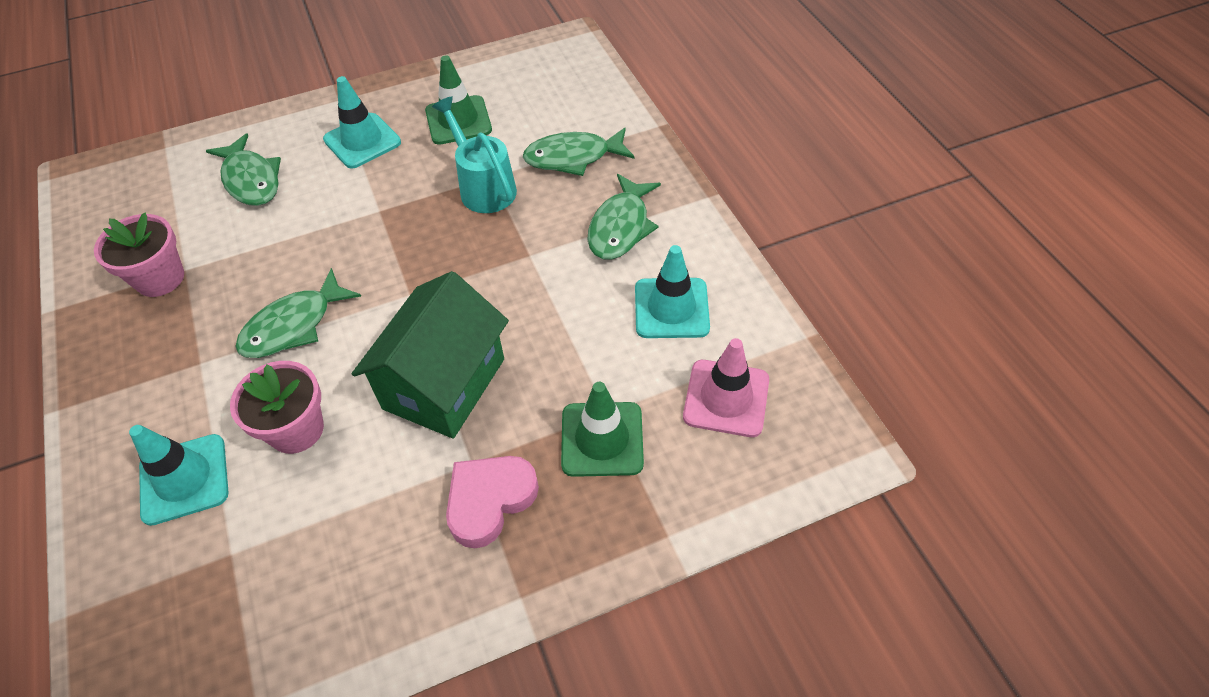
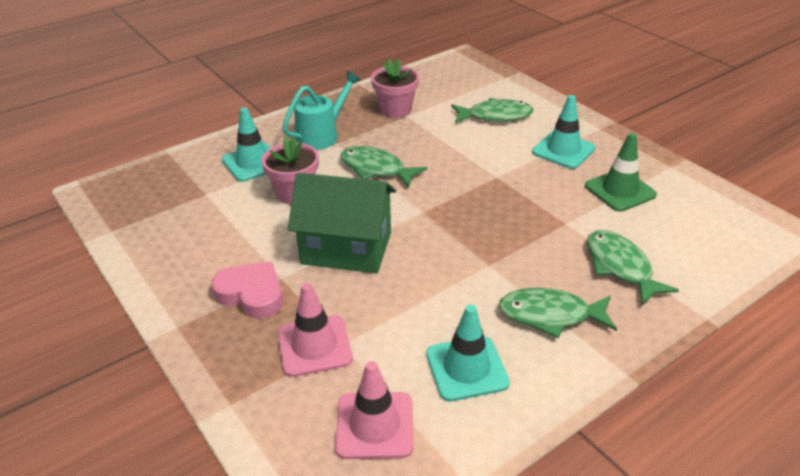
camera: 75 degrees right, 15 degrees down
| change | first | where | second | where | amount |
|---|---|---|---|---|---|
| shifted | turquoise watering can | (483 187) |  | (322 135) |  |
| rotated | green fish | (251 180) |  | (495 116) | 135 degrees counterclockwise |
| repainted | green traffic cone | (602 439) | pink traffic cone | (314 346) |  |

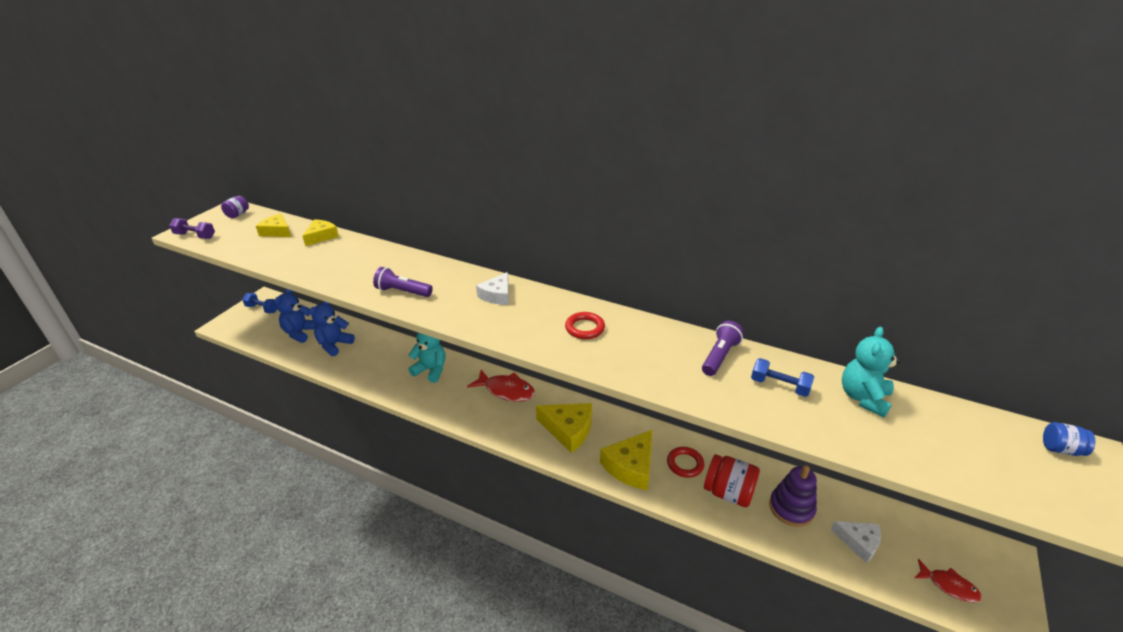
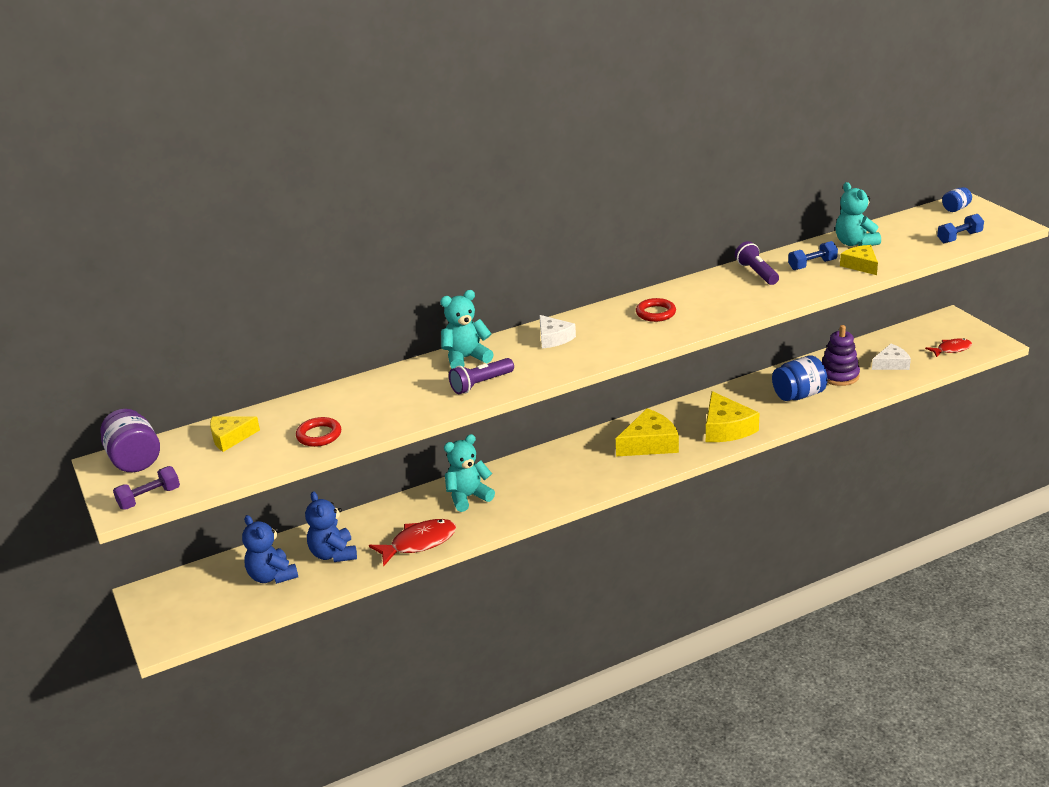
camera: 50 degrees left, 5 degrees down
| change | first | where | second | where | amount |
|---|---|---|---|---|---|
| scaled | purple jar | (237 214) |  | (134 460) | x1.82 |
| shifted | yellow cheese | (321 236) |  | (861 265) |  |
| shifted | blue dumbbell | (262 309) |  | (959 237) |  |
| shifted | red fish | (506 390) |  | (419 543) |  |
| shifted | red ring | (685 464) |  | (319 435) |  |
| repainted | red jar | (728 493) | blue jar | (798 395) |  |
| new |  |  | turquoise teddy bear | (466 358) |  |

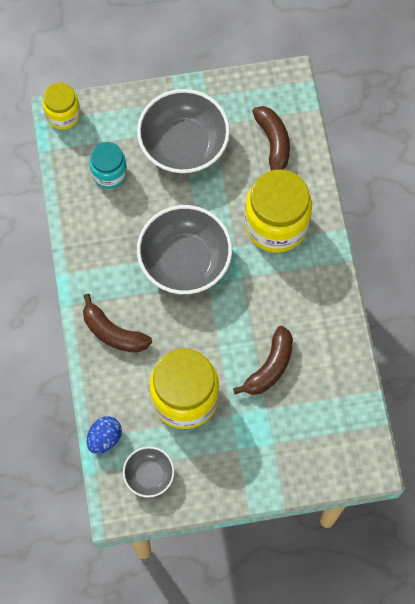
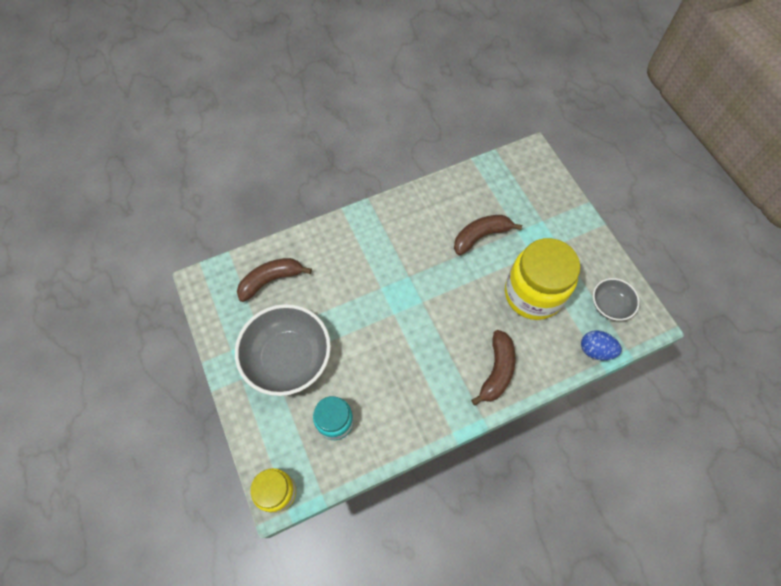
camera: 105 degrees left, 5 degrees down
| change | first | where | second | where | amount |
|---|---|---|---|---|---|
| gone | yellow jar | (276 225) |  |  |  |
| gone | grey bowl | (185 261) |  |  |  |
| rotated | brown banana | (270 367) |  | (481 236) | 45 degrees counterclockwise |

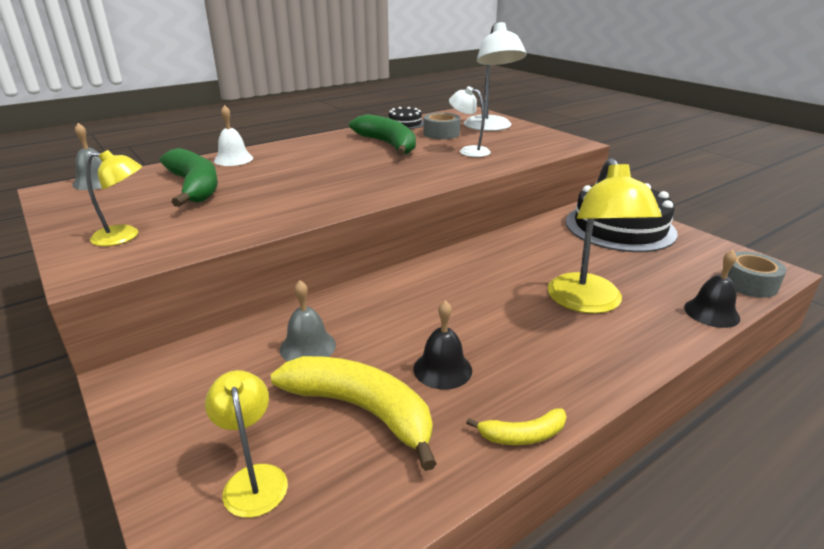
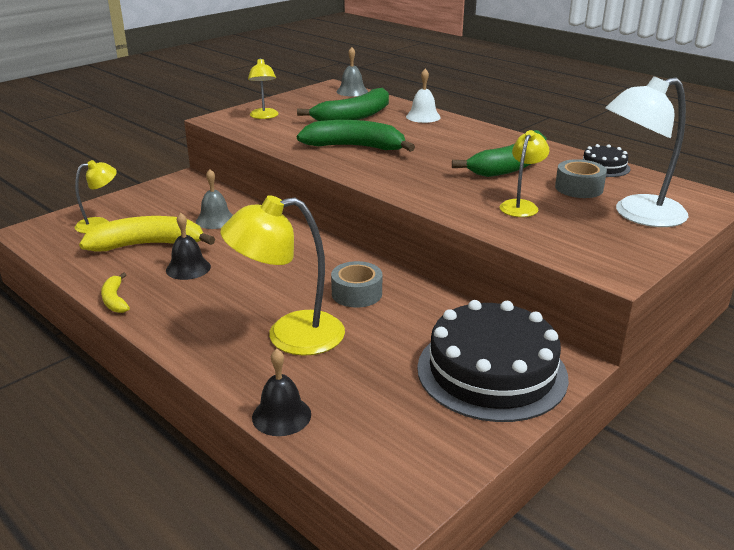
camera: 80 degrees right, 0 degrees up
| change | first | where | second | where | amount |
|---|---|---|---|---|---|
| repainted | white lamp | (468 151) | yellow lamp | (521 205) |  |
| shifted | grey tape | (749 283) |  | (357 293) |  |
| rotated | yellow banana | (361 410) |  | (148 245) | 120 degrees counterclockwise |
| new |  |  | green banana | (355 147) |  |

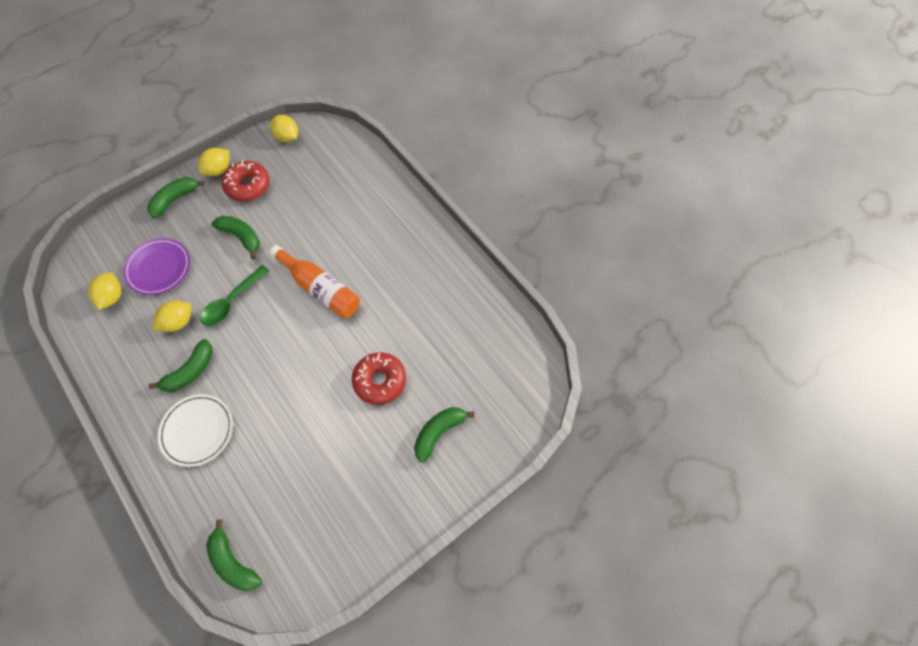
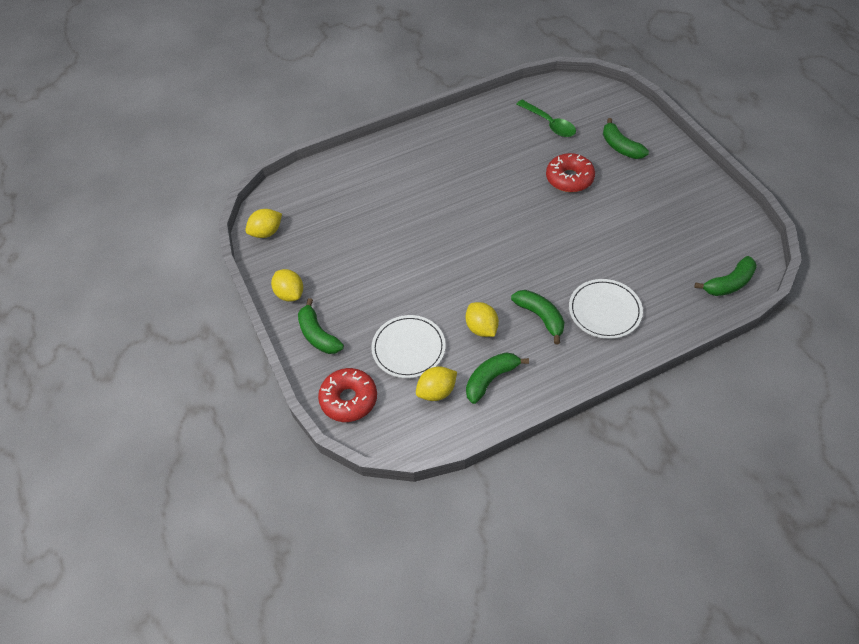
camera: 75 degrees left, 10 degrees down
| change | first | where | second | where | amount |
|---|---|---|---|---|---|
| shifted | red donut | (248 186) |  | (349 399) |  |
| shifted | green banana | (241 237) |  | (491 379) |  |
| repainted | purple plate | (158 268) | white plate | (408 348) |  |
| gone | orange bottle | (320 288) |  |  |  |
| shifted | green spoon | (232 301) |  | (549 124) |  |
| rotated | yellow lemon | (112 297) |  | (436 391) | 45 degrees counterclockwise |

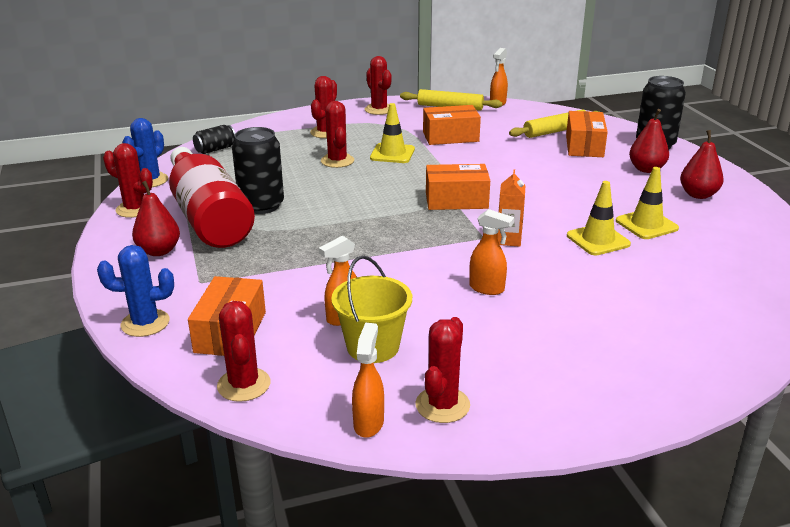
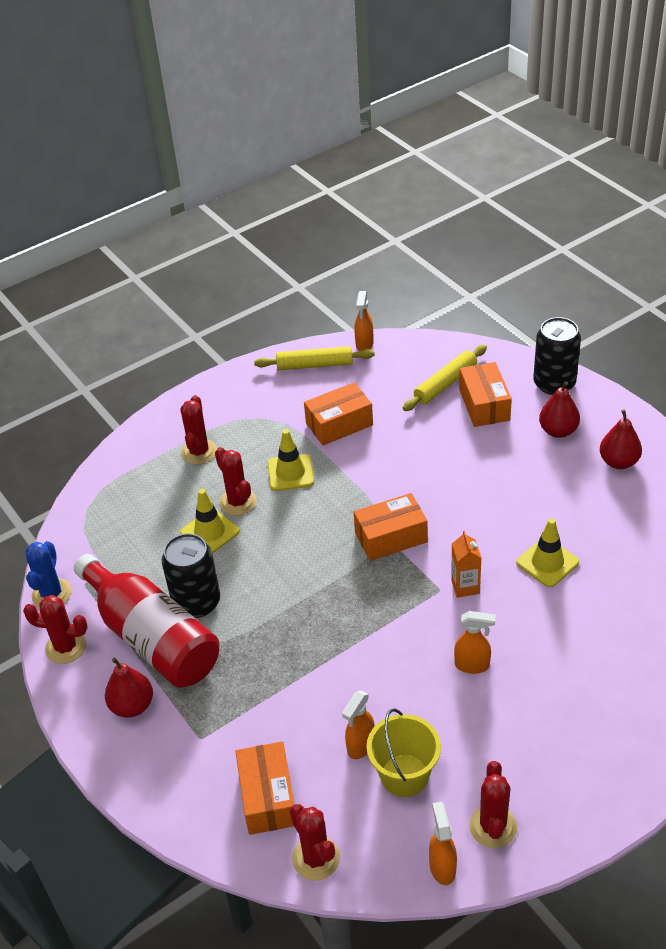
camera: 15 degrees left, 15 degrees up
| change | first | where | second | where | amount |
|---|---|---|---|---|---|
| gone | red cactus | (379 110) |  |  |  |
| gone | black can | (215 149) |  |  |  |
| shifted | yellow traffic cone | (646 225) |  | (210 532) |  |
| gone | blue cactus | (145 323) |  |  |  |

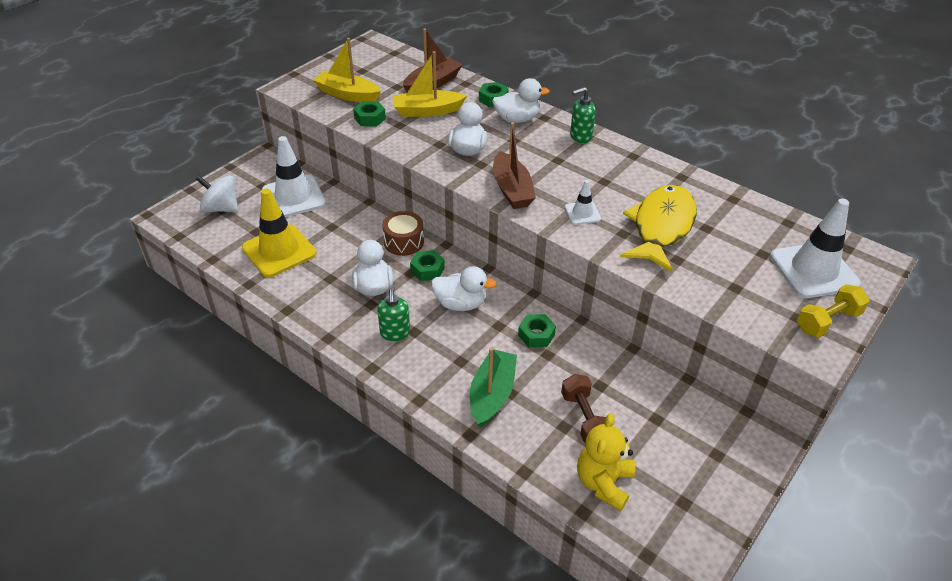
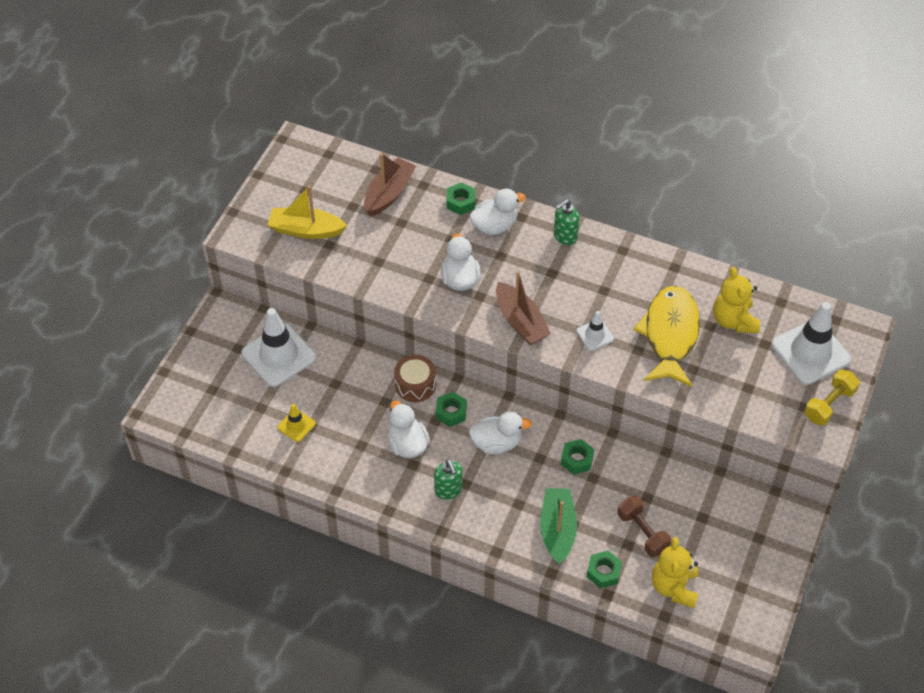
camera: 15 degrees left, 10 degrees up
| change | first | where | second | where | amount |
|---|---|---|---|---|---|
| gone | yellow boat | (427 111) |  |  |  |
| shifted | green nut | (370 118) |  | (603 572) |  |
| gone | white spinning top | (221 208) |  |  |  |
| scaled | yellow traffic cone | (279 251) |  | (296 425) | x0.49 |
| new |  |  | yellow teddy bear | (734 320) |  |

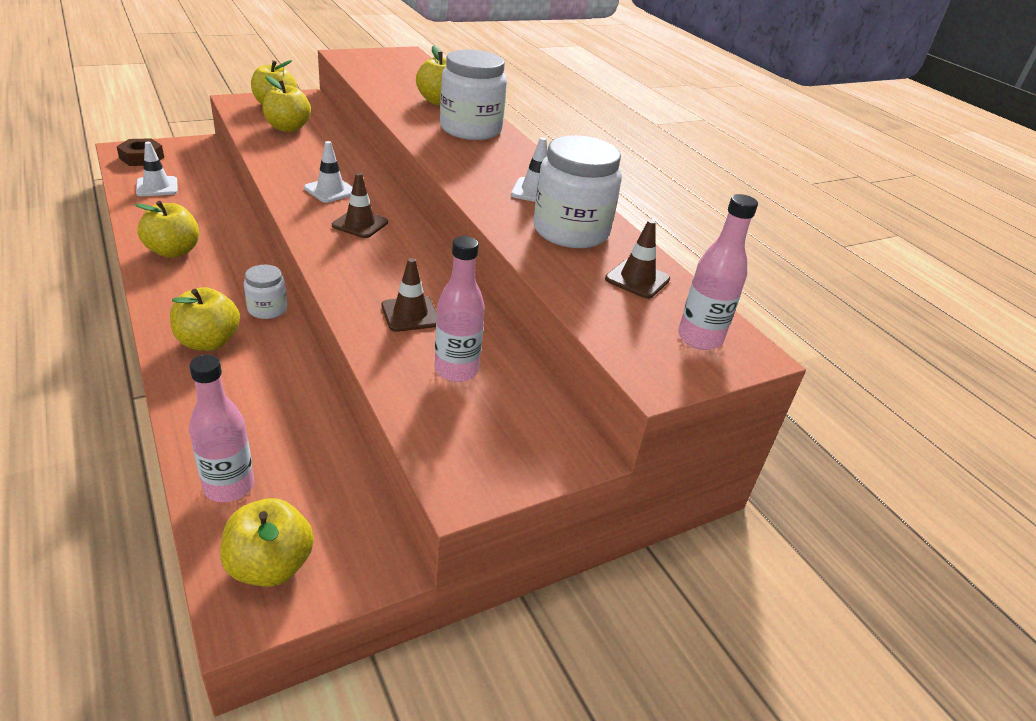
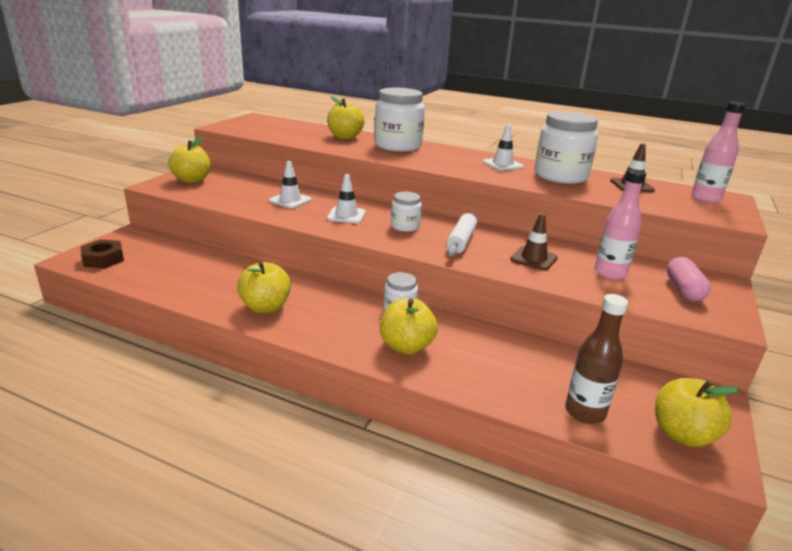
camera: 35 degrees left, 10 degrees down
| change | first | where | second | where | amount |
|---|---|---|---|---|---|
| gone | yellow apple | (288 128) |  |  |  |
| shifted | white traffic cone | (157 187) |  | (290 200) |  |
| swapped | brown traffic cone | (360 224) | white jar | (405 226) |  |
| repainted | pink bottle | (229 486) | brown bottle | (584 412) |  |
| new |  |  | white rolling pin | (461 241) |  |
| new |  |  | pink capsule | (683 290) |  |

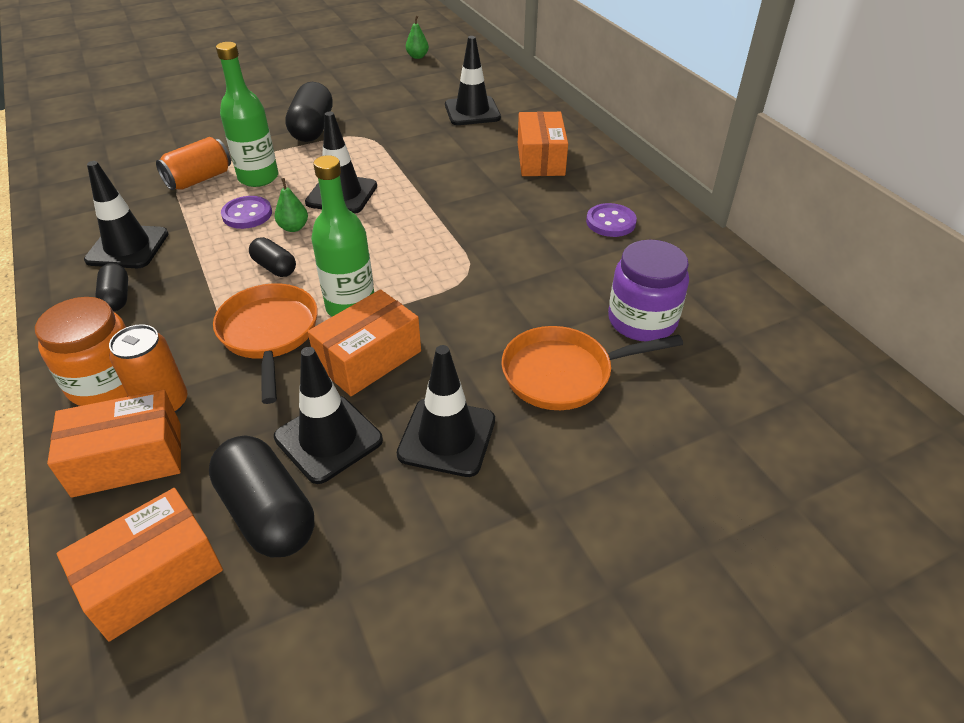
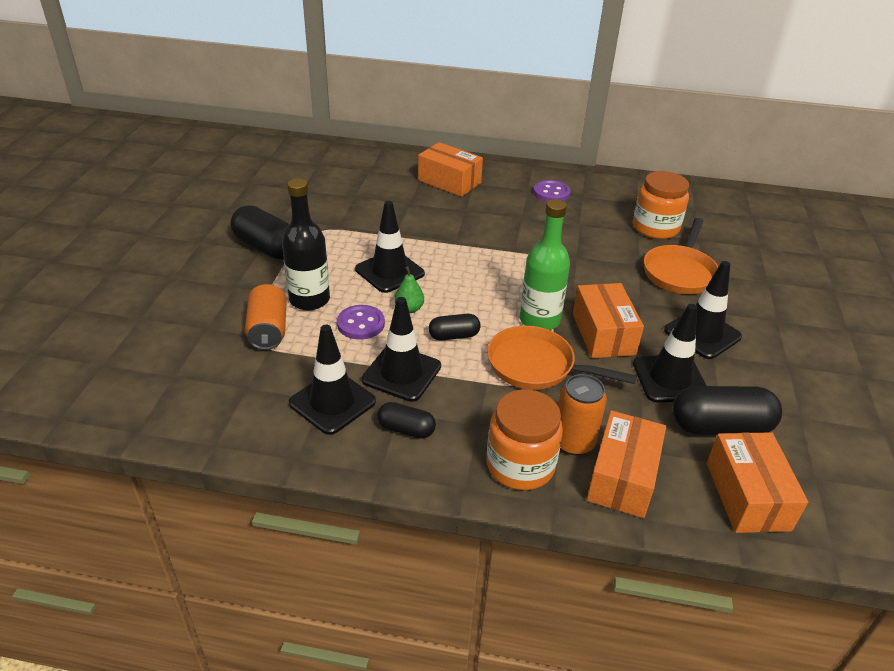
camera: 55 degrees left, 5 degrees down
| change | first | where | second | where | amount |
|---|---|---|---|---|---|
| gone | green pear | (417 56) |  |  |  |
| shifted | black traffic cone | (472 111) |  | (401 373) |  |
| repainted | green bottle | (258 177) | black bottle | (309 300) |  |
| repainted | purple jar | (642 320) | orange jar | (655 228) |  |

